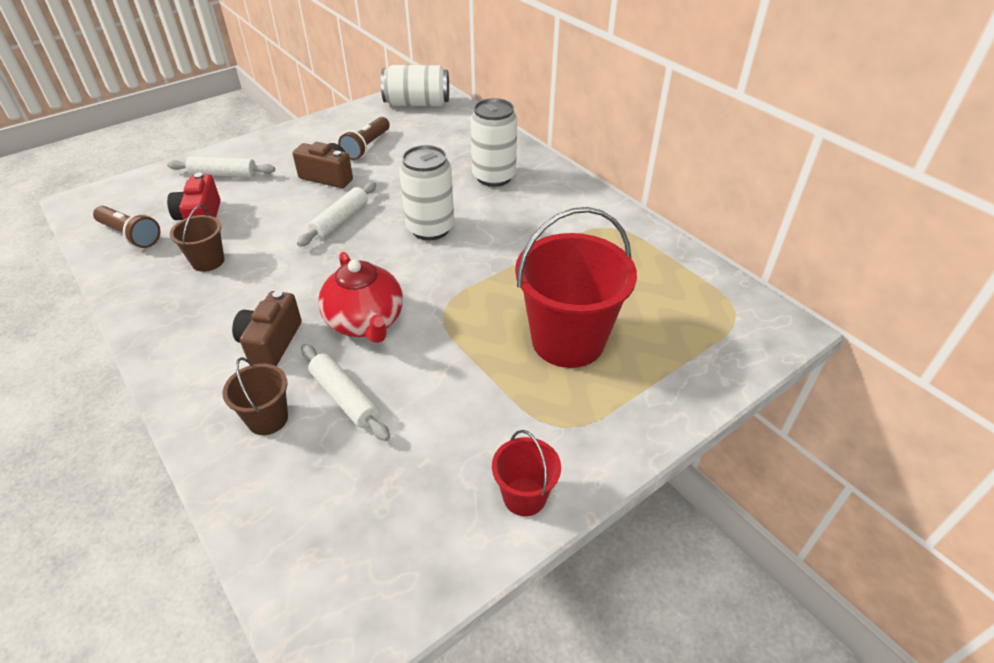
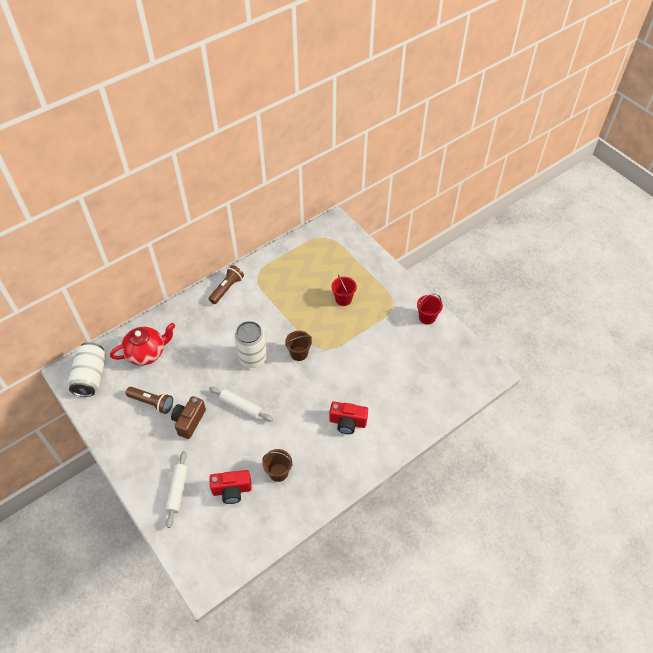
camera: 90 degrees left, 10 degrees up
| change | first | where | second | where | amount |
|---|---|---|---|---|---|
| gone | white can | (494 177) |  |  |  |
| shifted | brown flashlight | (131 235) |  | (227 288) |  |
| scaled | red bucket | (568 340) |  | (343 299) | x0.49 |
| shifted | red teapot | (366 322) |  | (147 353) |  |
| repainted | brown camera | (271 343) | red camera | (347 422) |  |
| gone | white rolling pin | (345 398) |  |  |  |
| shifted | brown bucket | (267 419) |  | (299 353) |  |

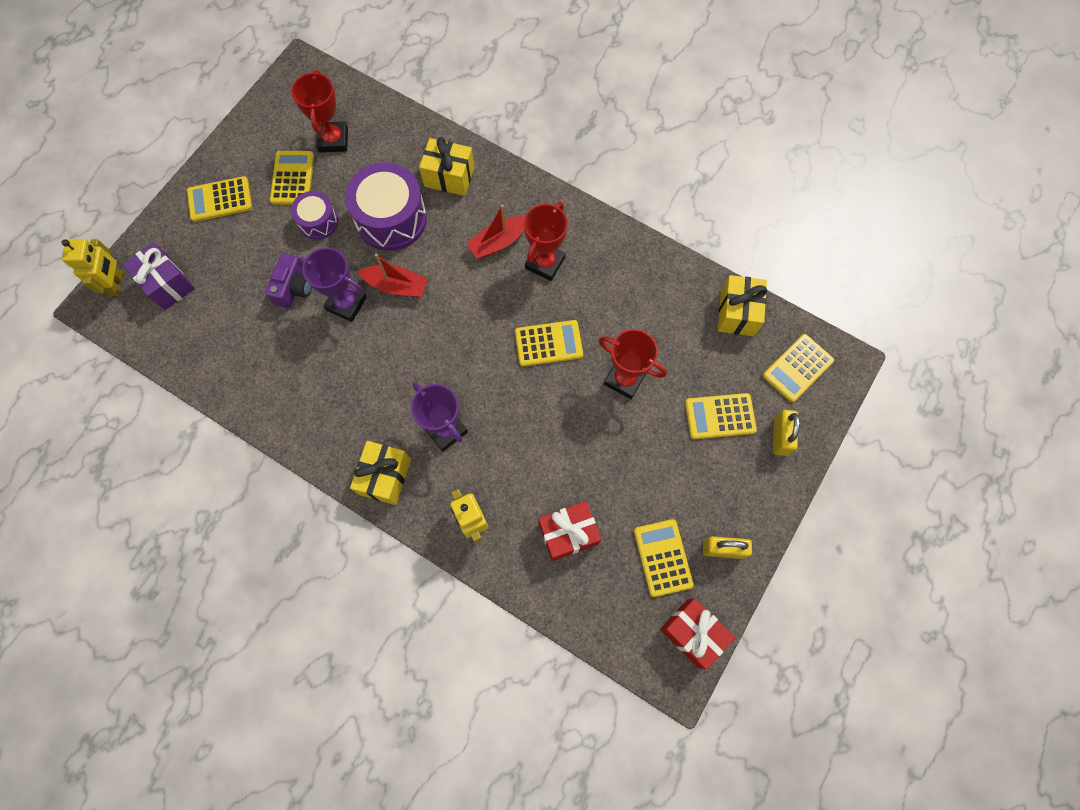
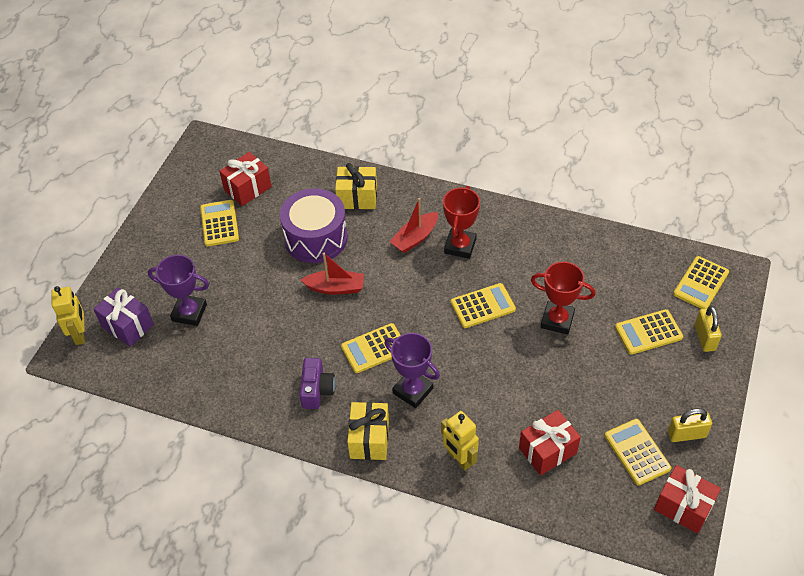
camera: 10 degrees left, 20 degrees down
| change | first | where | second | where | amount |
|---|---|---|---|---|---|
| swapped | red trophy | (333 140) | red gift | (247 188) |  |
| shifted | yellow calculator | (220 199) |  | (374 348) |  |
| gone | purple drum | (318 221) |  |  |  |
| shifted | purple trophy | (346 303) |  | (189 312) |  |
| shifted | purple camera | (294 288) |  | (317 390) |  |
| gone | yellow gift | (737 313) |  |  |  |

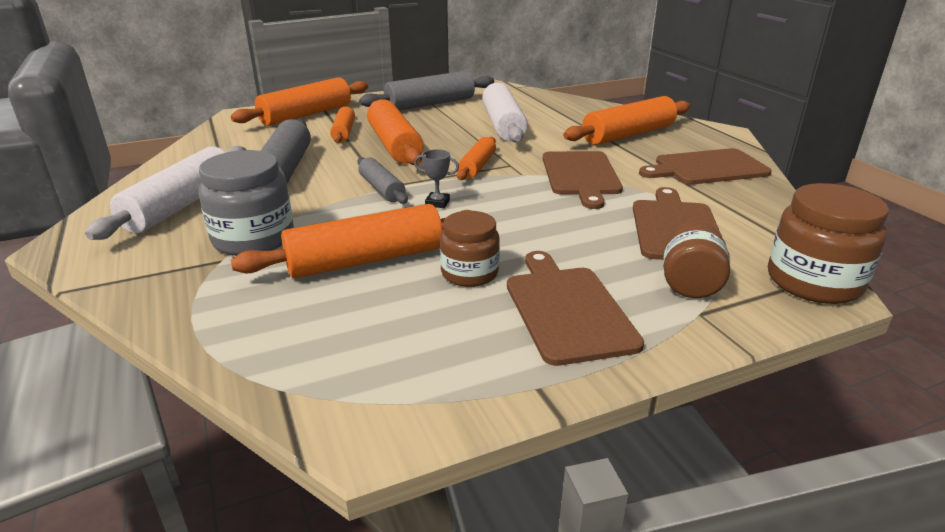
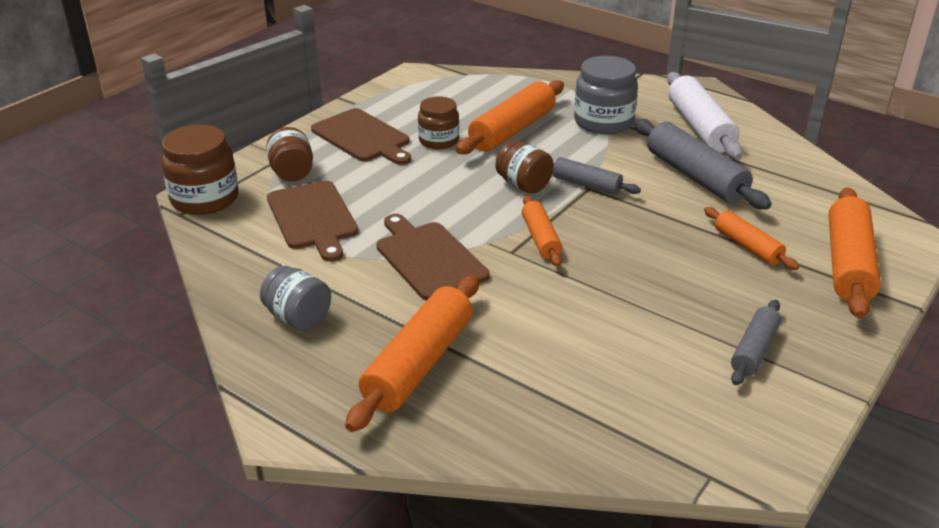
camera: 150 degrees right, 5 degrees up
| change | first | where | second | where | amount |
|---|---|---|---|---|---|
| scaled | grey rolling pin | (430 104) |  | (754 350) | x0.58 |
| gone | white rolling pin | (503 125) |  |  |  |
| gone | orange rolling pin | (394 145) |  |  |  |
| swapped | brown cutting board | (707 168) | grey jar | (298 317) |  |
| swapped | grey trophy | (437 203) | brown jar | (523 185) |  |

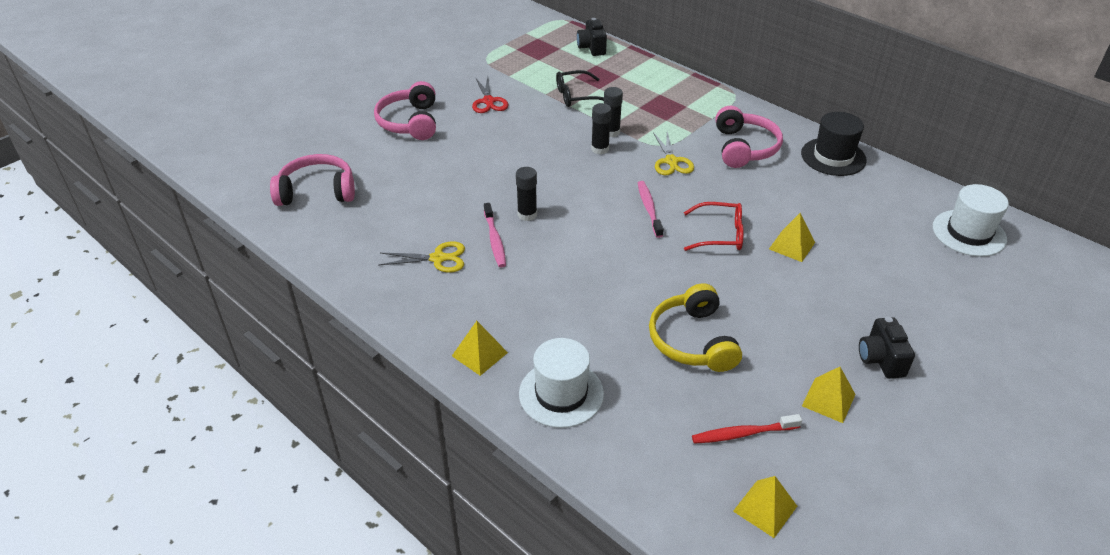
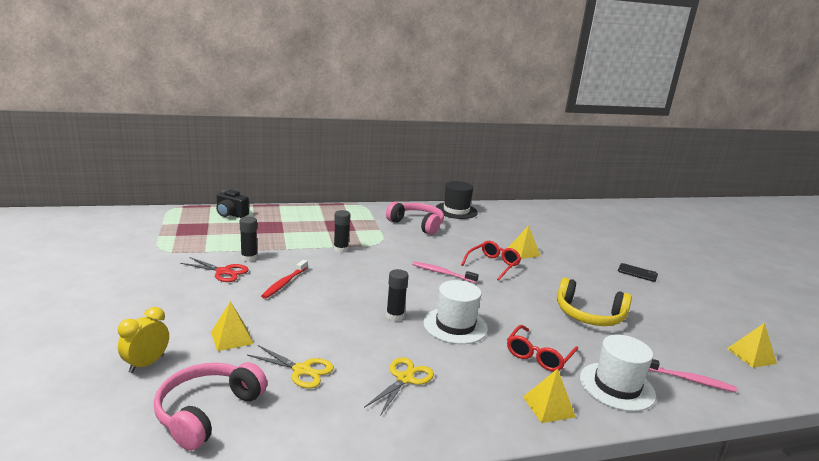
camera: 60 degrees left, 20 degrees down
| change | first | where | second | where | amount |
|---|---|---|---|---|---|
| gone | black glasses | (576 96) |  |  |  |
| gone | pink headphones | (410 122) |  |  |  |
| shifted | black glue stick | (600 149) |  | (249 258) |  |
| shifted | yellow scissors | (671 161) |  | (302 370) |  |
| shifted | white hat | (969 233) |  | (455 325) |  |
| shifted | pink toothbrush | (495 240) |  | (689 380) |  |
| swapped | black camera | (880 359) | black phone | (637 273) |  |
| shifted | yellow pyramid | (828 400) |  | (231 338) |  |
| shifted | red toothbrush | (742 434) |  | (284 283) |  |
| new |  |  | yellow clock | (146 364) |  |
| new |  |  | red glasses | (538 356) |  |

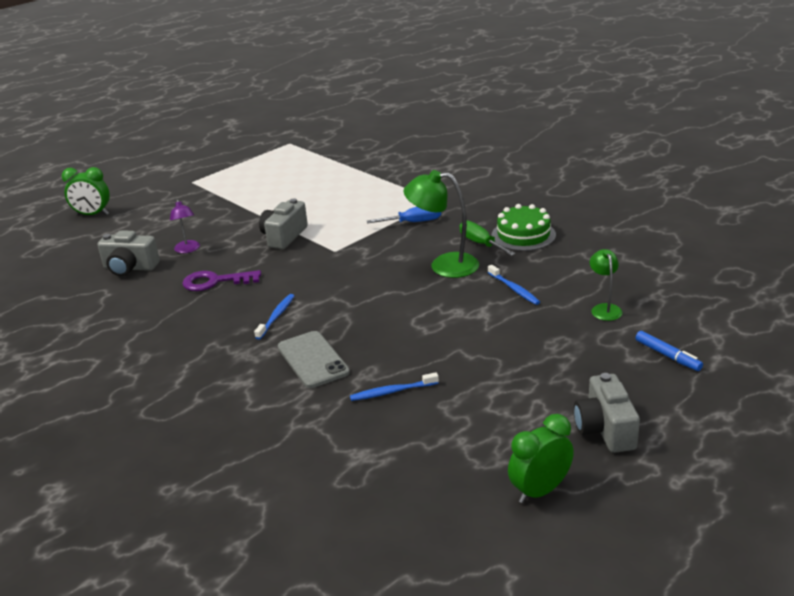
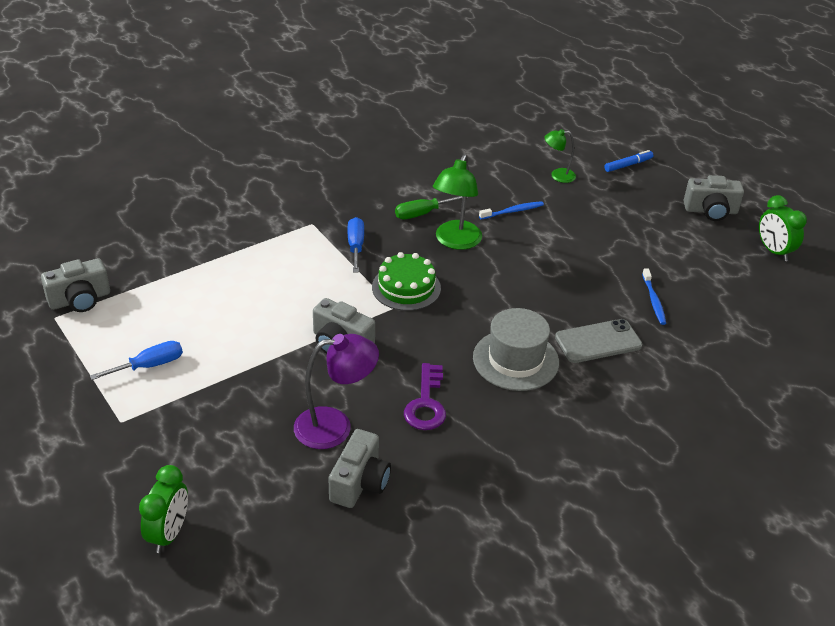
camera: 85 degrees left, 10 degrees up
| change | first | where | second | where | amount |
|---|---|---|---|---|---|
| scaled | purple lamp | (188 250) |  | (335 426) | x1.74 |
| shifted | green cake | (523 235) |  | (406 287) |  |
| swapped | blue toothbrush | (276 316) | grey hat | (515 360) |  |
| new |  |  | grey camera | (80 300) |  |
| new |  |  | blue screwdriver | (149 365) |  |

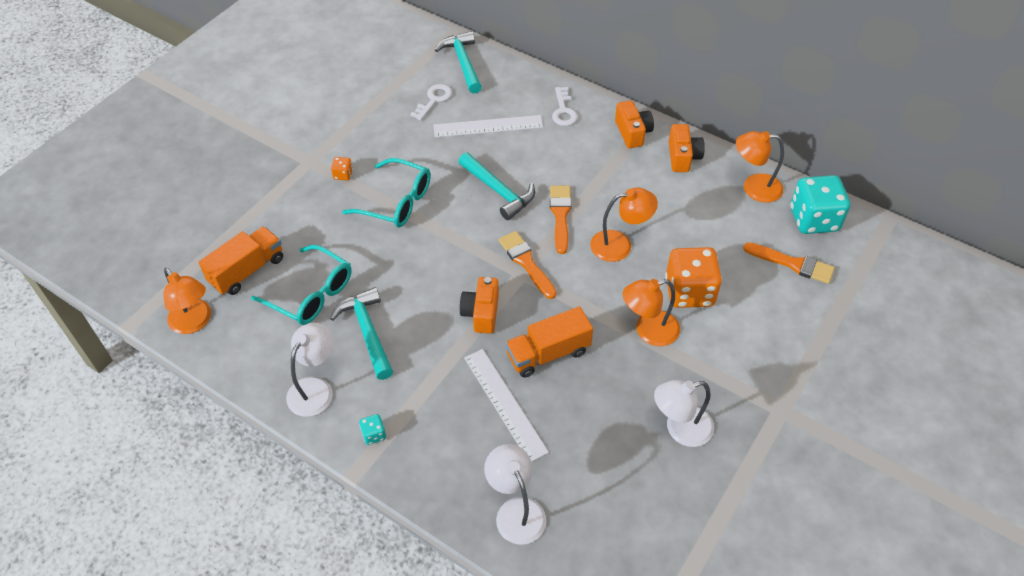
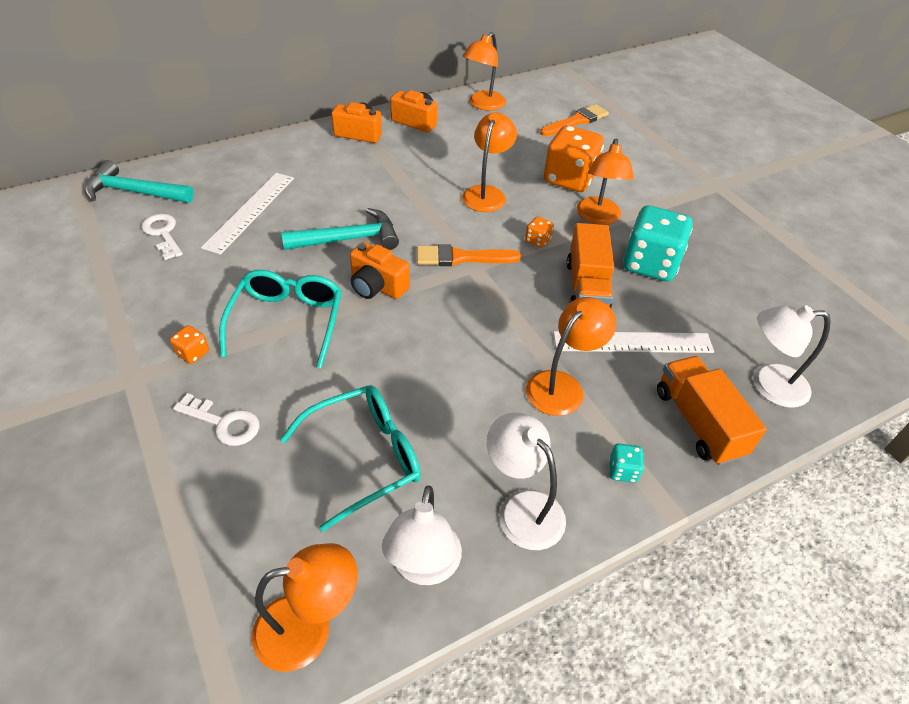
camera: 65 degrees left, 5 degrees down
| change | first | where | second | where | amount |
|---|---|---|---|---|---|
| shifted | white key | (563 111) |  | (224 423) |  |
| rotated | turquoise glasses | (397 202) |  | (287 321) | 45 degrees counterclockwise |
| shifted | turquoise dice | (813 219) |  | (650 264) |  |
| gone | orange brush | (560 215) |  |  |  |
| shifted | orange truck | (247 270) |  | (698 422) |  |
| shifted | orange camera | (481 313) |  | (377 286) |  |
| gone | turquoise hammer | (367 332) |  |  |  |
| shifted | white lamp | (680 429) |  | (423 567) |  |
| new |  |  | orange dice | (537 240) |  |
| new |  |  | orange lamp | (562 386) |  |

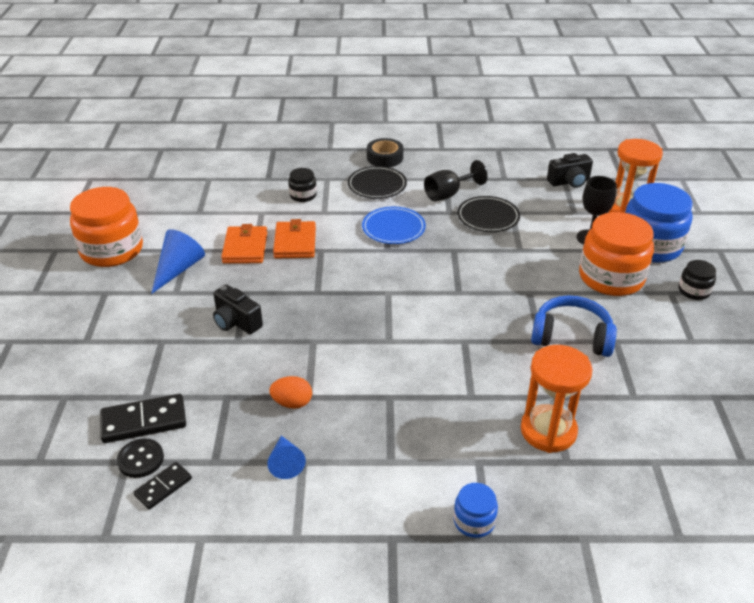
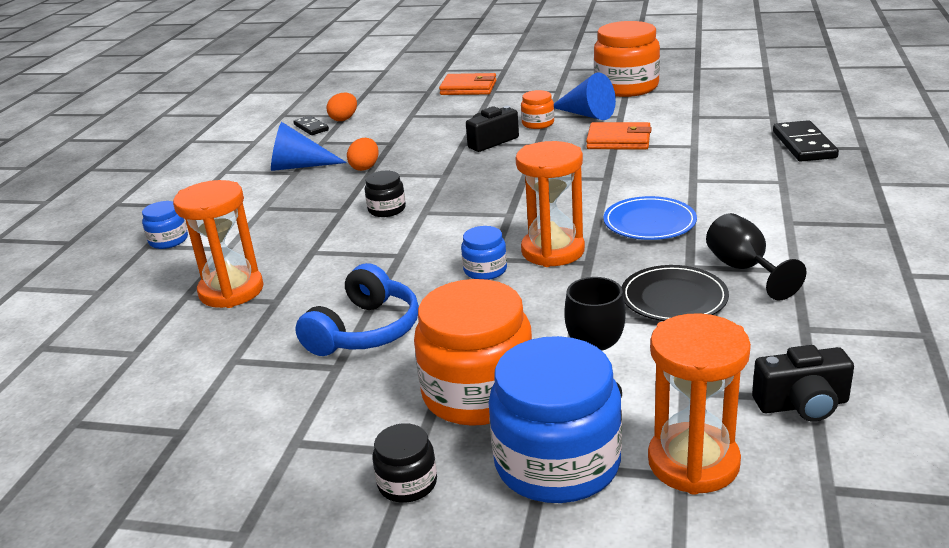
camera: 105 degrees right, 10 degrees down
| change | first | where | second | where | amount |
|---|---|---|---|---|---|
| gone | black tape | (385 158) |  |  |  |
| rotated | black camera | (569 182) |  | (802 405) | 90 degrees counterclockwise |
| gone | black plate | (377 185) |  |  |  |
| shifted | black jar | (303 195) |  | (387 209) |  |
| shifted | orange wallet | (295 243) |  | (468 88) |  |
| shifted | black domino | (144 421) |  | (804 145) |  |
| scaled | blue cone | (285 462) |  | (299 166) | x1.53 |
| swapped | black button | (141 459) | orange egg | (344 119) |  |
| new |  |  | orange jar | (538 123) |  |
| new |  |  | orange hourglass | (553 251) |  |
| new |  |  | blue jar | (485 270) |  |

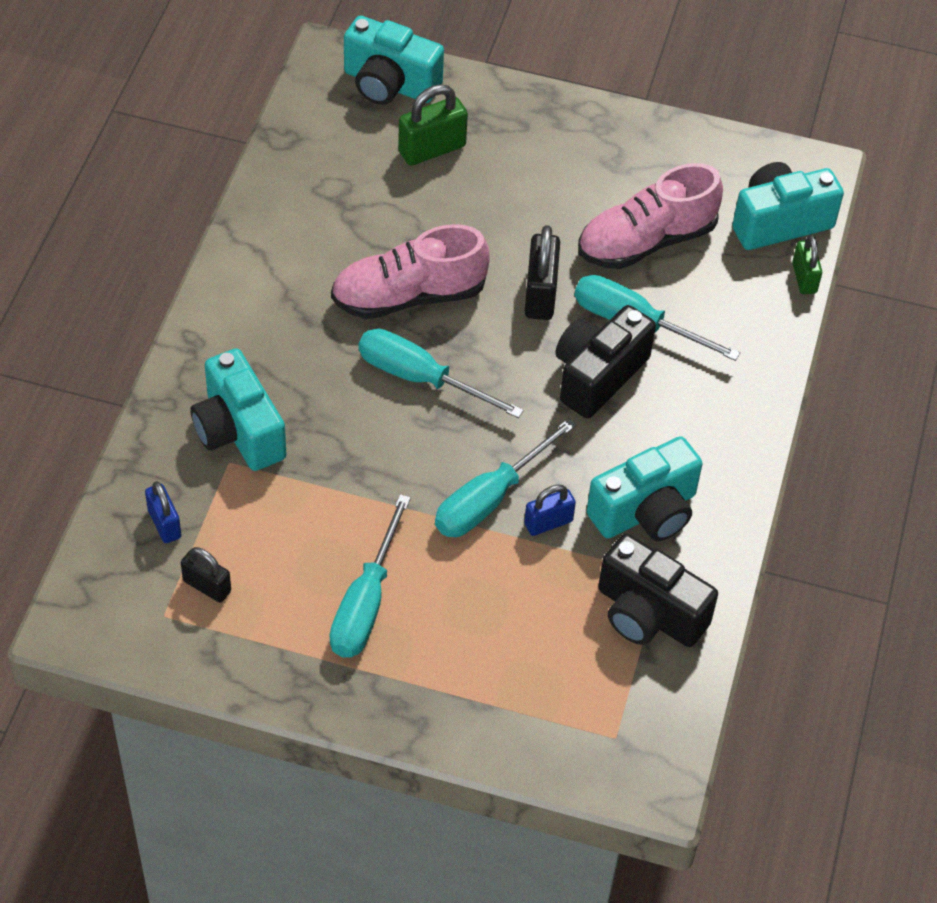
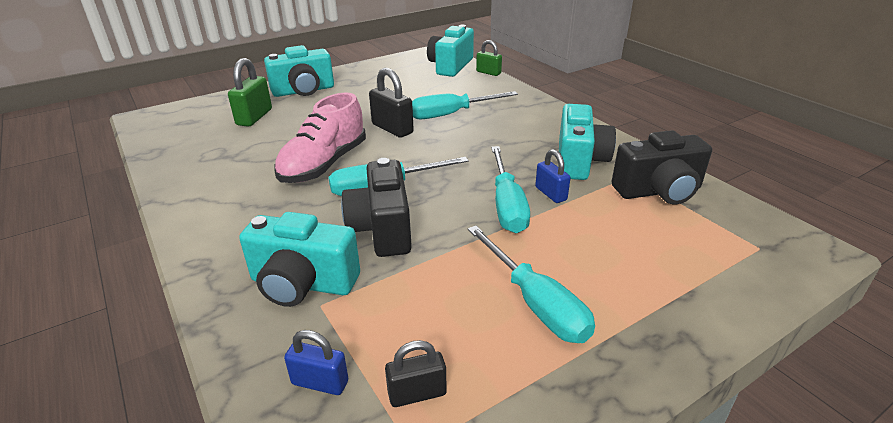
camera: 45 degrees left, 20 degrees down
| change | first | where | second | where | amount |
|---|---|---|---|---|---|
| shifted | turquoise camera | (389 84) |  | (303 91) |  |
| gone | pink shoe | (646 241) |  |  |  |
| shifted | black camera | (597 375) |  | (382 229) |  |
| rotated | blue padlock | (548 522) |  | (550 194) | 45 degrees counterclockwise |

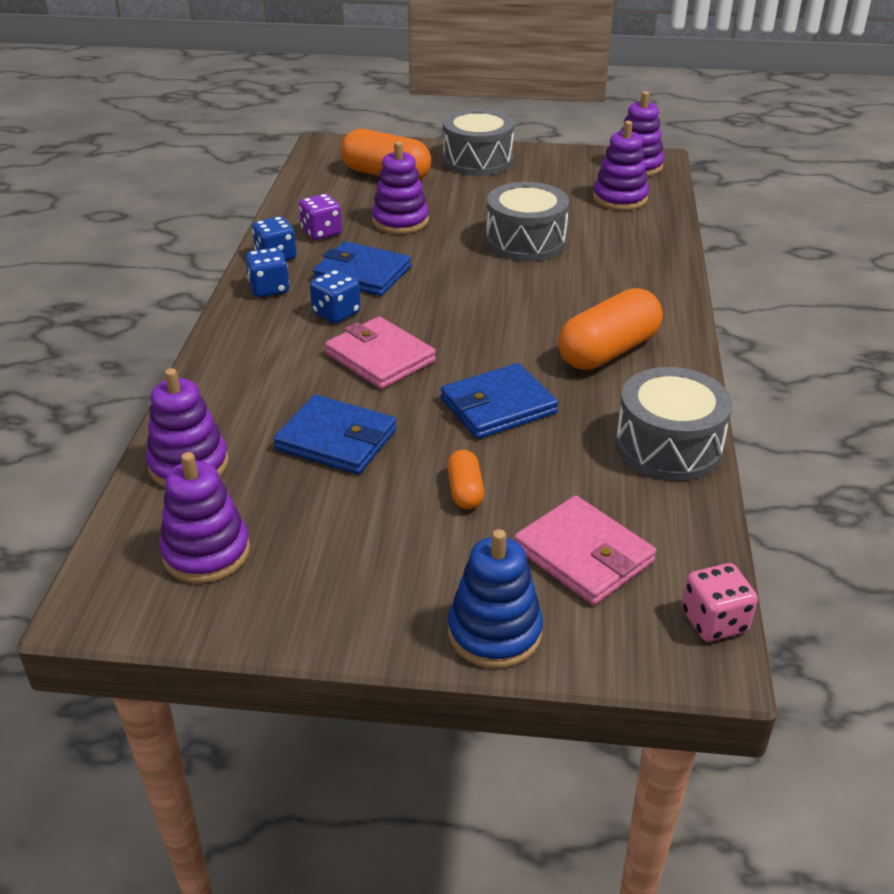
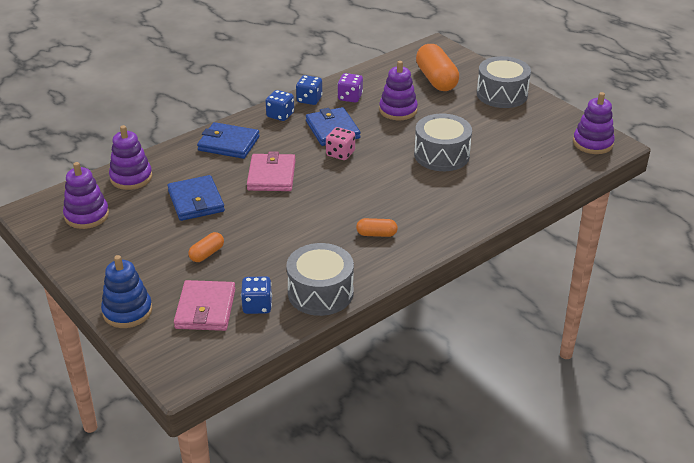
camera: 45 degrees right, 0 degrees up
| change | first | where | second | where | amount |
|---|---|---|---|---|---|
| gone | purple stacking toy | (620 198) |  |  |  |
| shifted | blue dice | (336 313) |  | (257 306) |  |
| scaled | orange capsule | (608 351) |  | (376 234) | x0.50 |
| shifted | blue wallet | (498 406) |  | (228 144) |  |
| shifted | pink dice | (714 621) |  | (340 153) |  |

